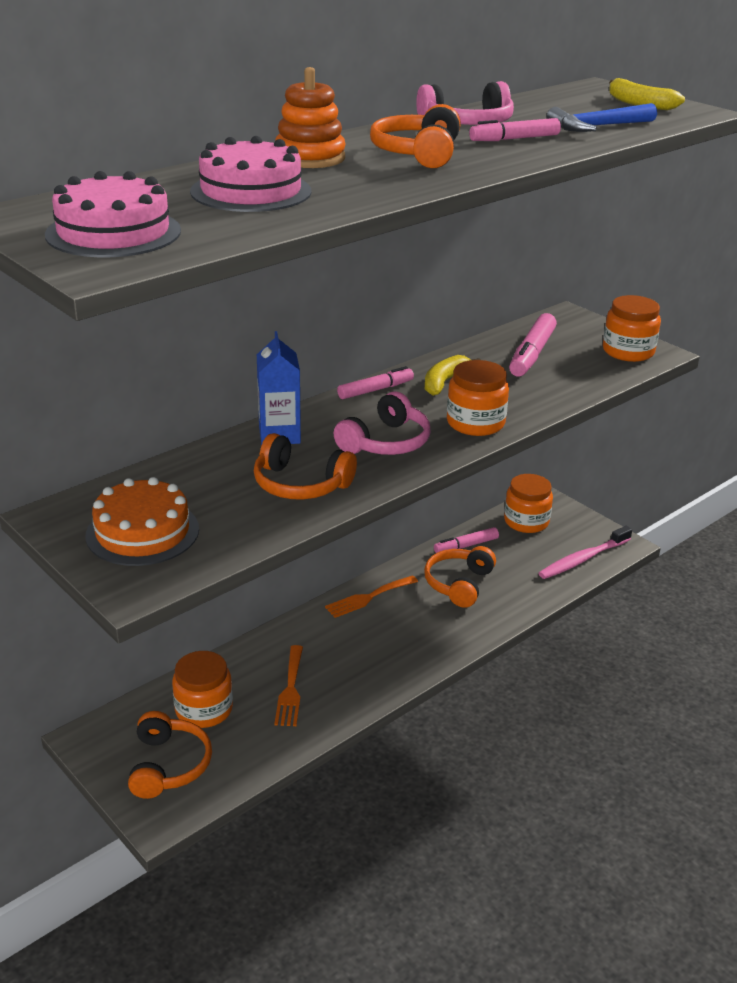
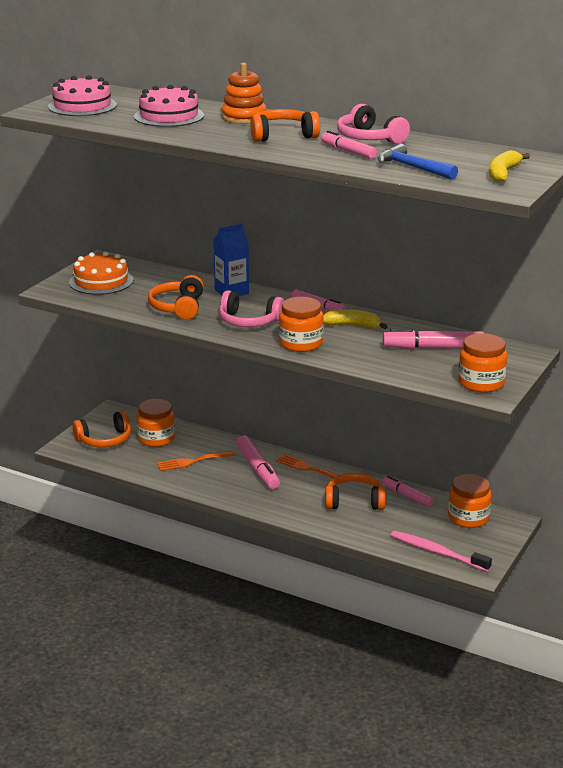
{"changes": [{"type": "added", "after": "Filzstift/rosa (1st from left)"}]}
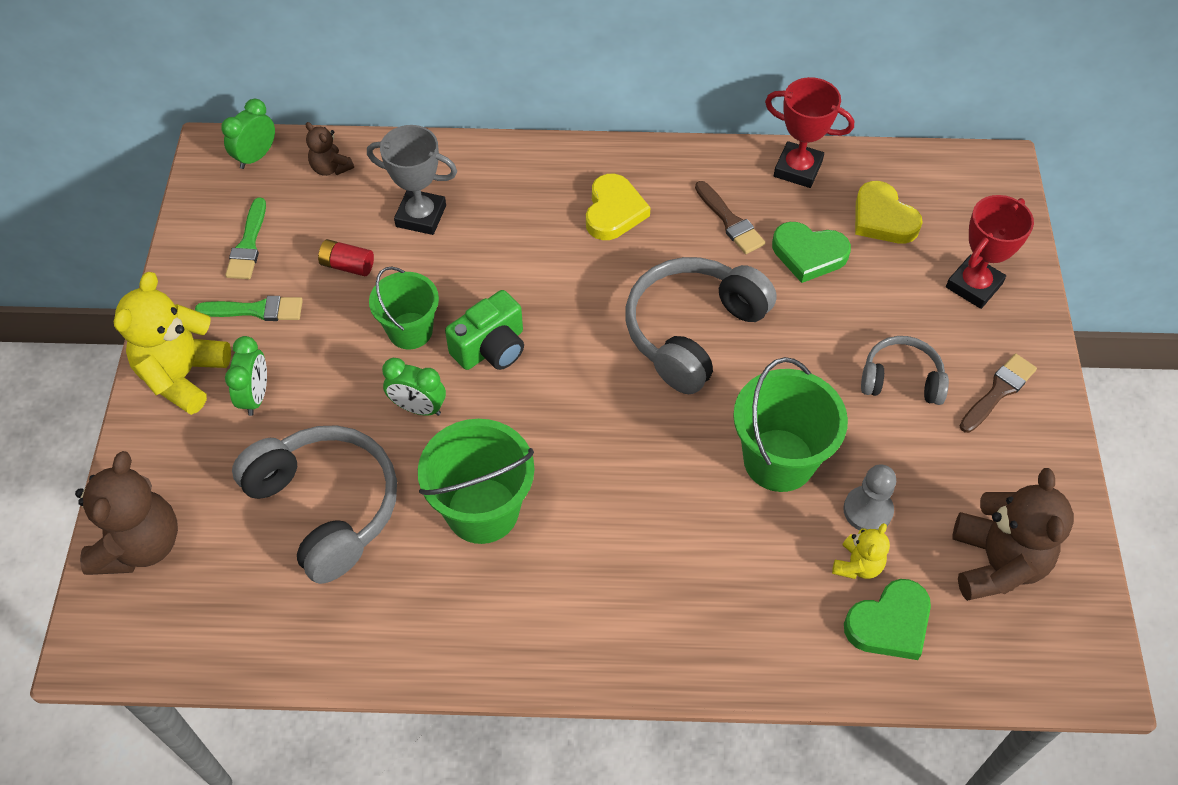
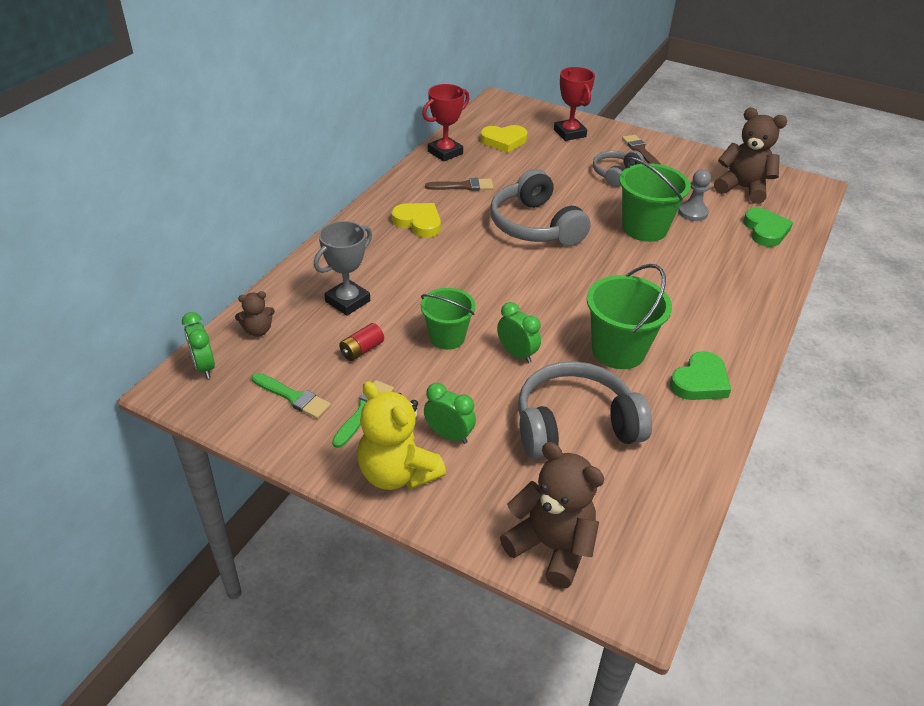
{"changes": [{"type": "removed", "before": "Kamera/grün"}, {"type": "removed", "before": "Teddybär/gelb (2nd from left)"}, {"type": "moved", "before": "Herz/grün (1st from left)"}, {"type": "turned", "before": "Wecker/grün (3rd from left)", "turn": -90}]}
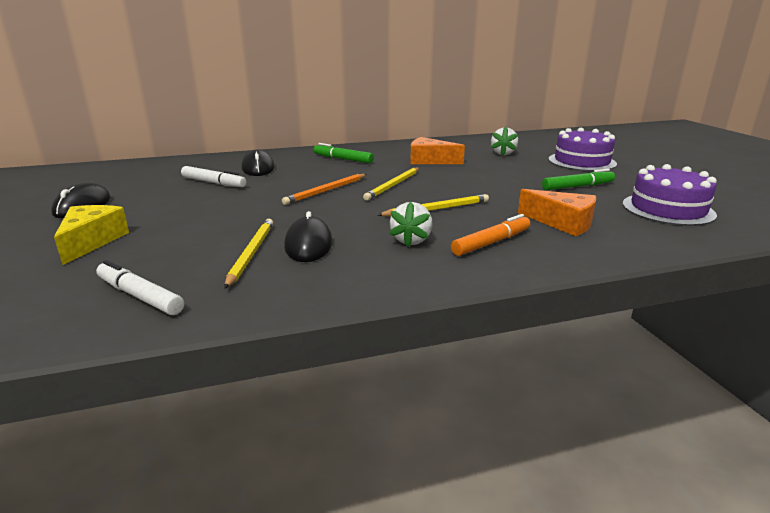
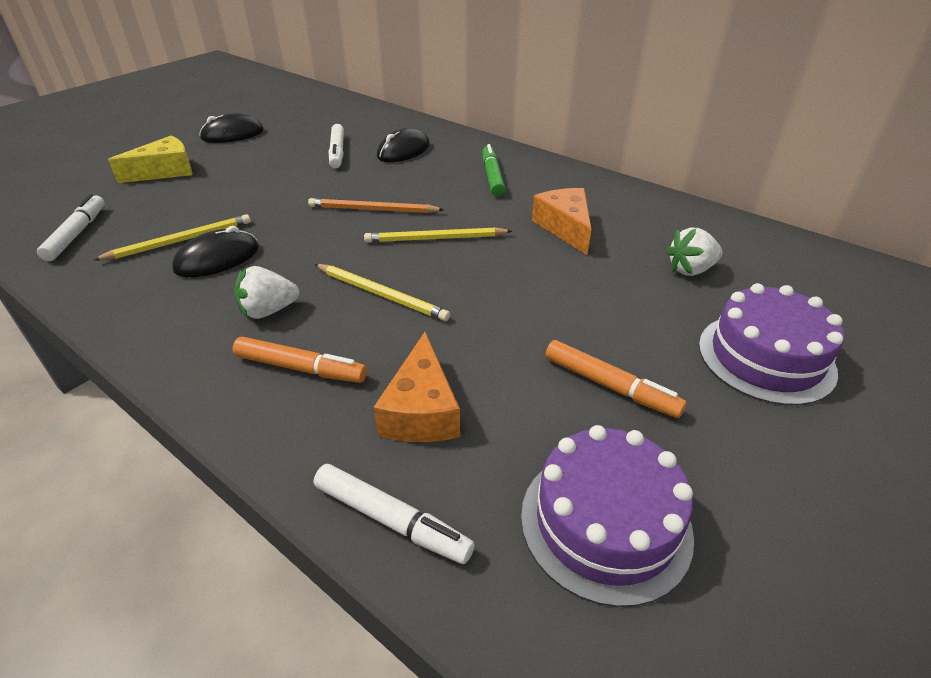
{"changes": [{"type": "added", "after": "Filzstift/weiß (3rd from left)"}, {"type": "recoloured", "before": "Filzstift/grün (2nd from left)", "after": "Filzstift/orange (2nd from left)"}]}
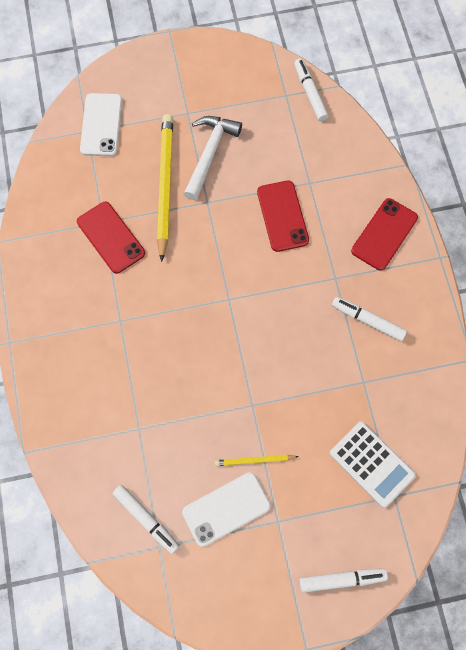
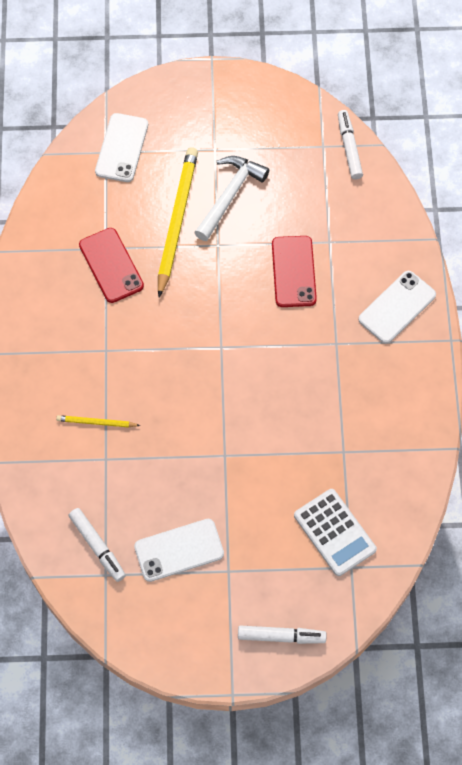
{"changes": [{"type": "removed", "before": "Filzstift/weiß (4th from left)"}, {"type": "moved", "before": "Bleistift/gelb (2nd from left in the first image)", "after": "Bleistift/gelb (1st from left)"}, {"type": "recoloured", "before": "Handy/rot (3rd from left)", "after": "Handy/weiß (3rd from left)"}]}
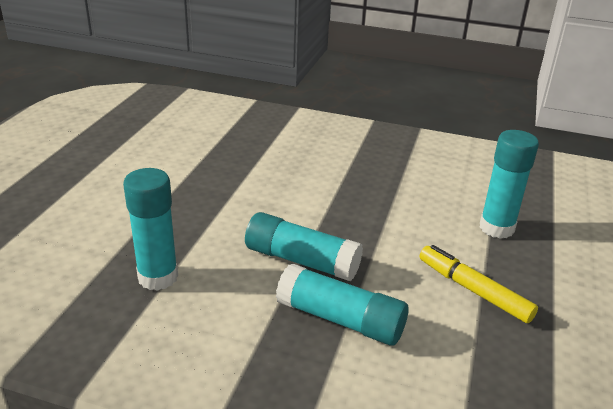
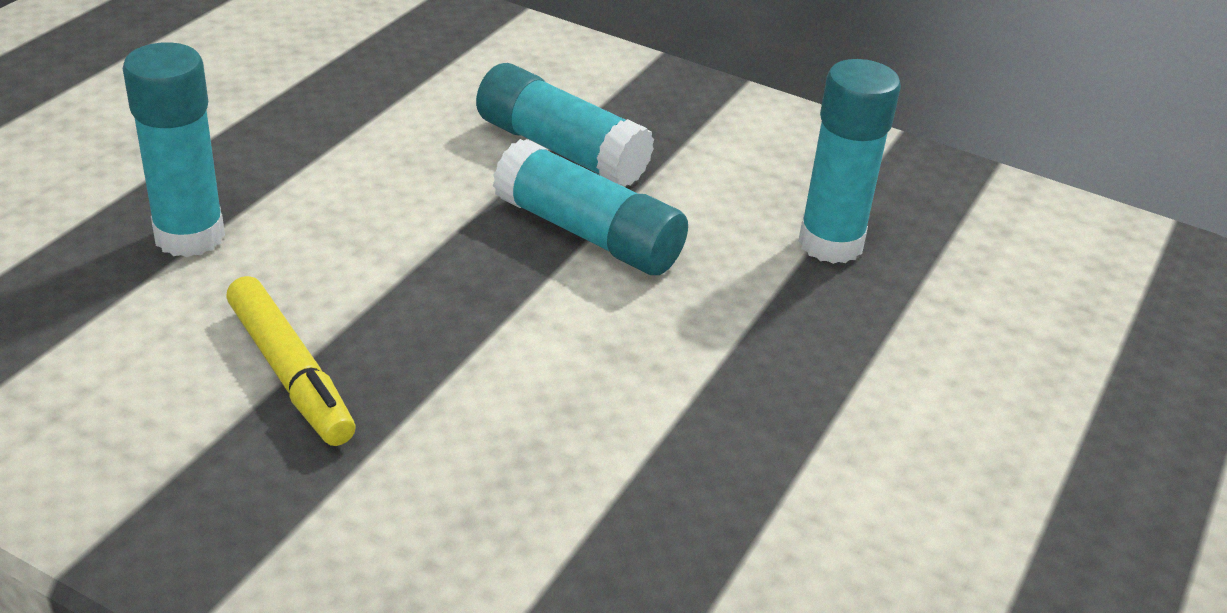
{"changes": [{"type": "moved", "before": "Filzstift/gelb"}]}
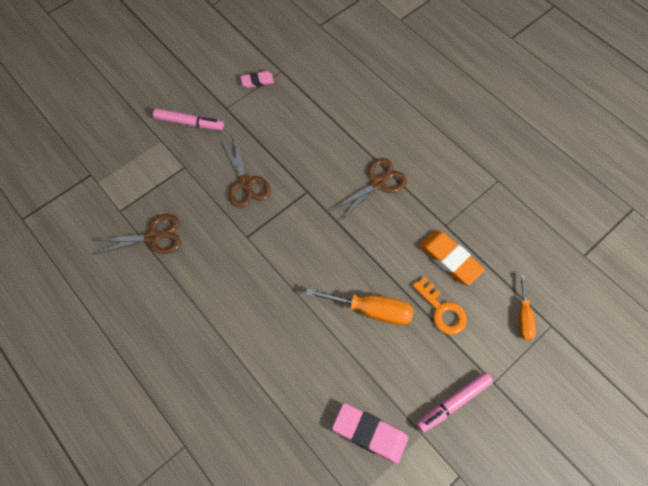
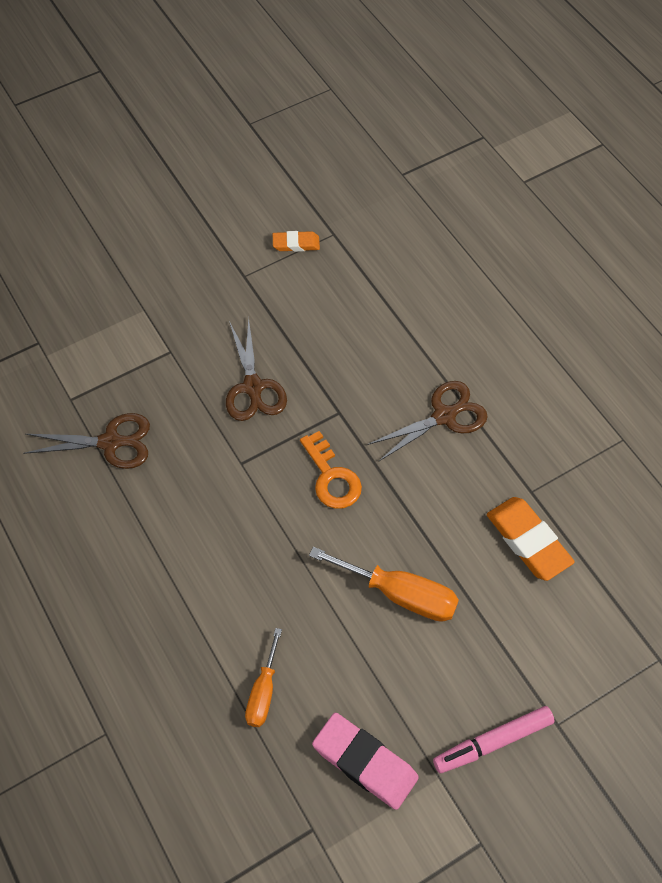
{"changes": [{"type": "removed", "before": "Filzstift/rosa (1st from left)"}, {"type": "moved", "before": "Schlüssel/orange"}, {"type": "moved", "before": "Schraubenzieher/orange (2nd from left in the first image)", "after": "Schraubenzieher/orange (1st from left)"}, {"type": "recoloured", "before": "Radiergummi/rosa (1st from left)", "after": "Radiergummi/orange (1st from left)"}]}
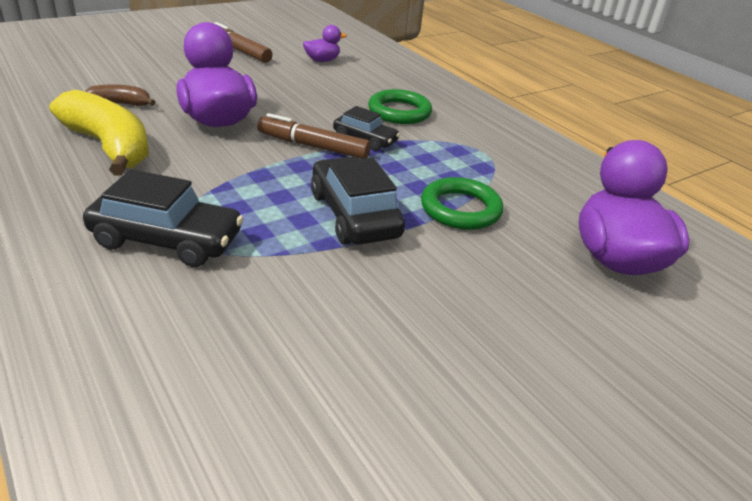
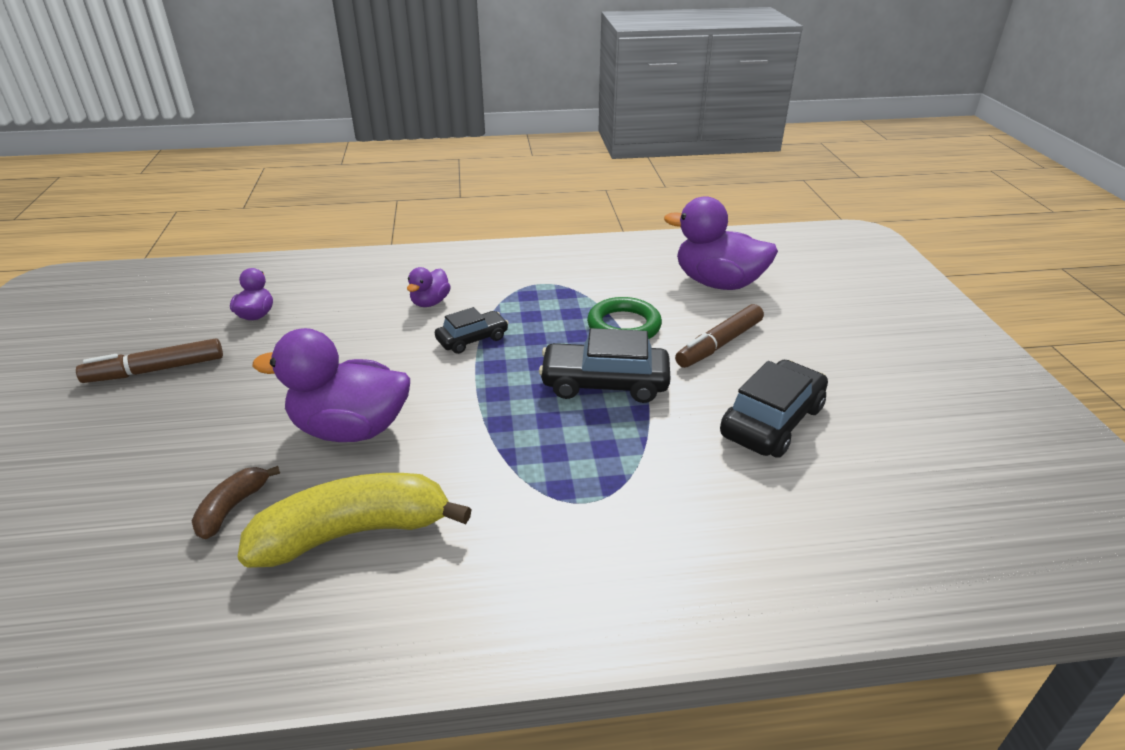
{"changes": [{"type": "moved", "before": "Auto/schwarz (1st from left in the first image)", "after": "Auto/schwarz (3rd from left)"}, {"type": "moved", "before": "Filzstift/braun (2nd from left)"}, {"type": "replaced", "before": "Ring/grün (1st from left)", "after": "Ente/lila (3rd from left)"}]}
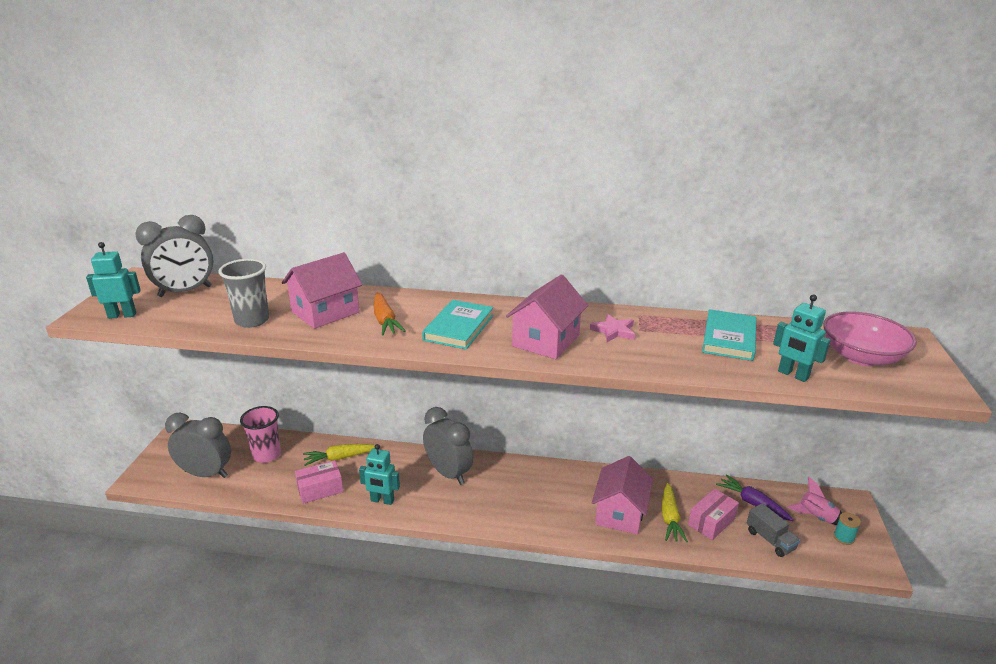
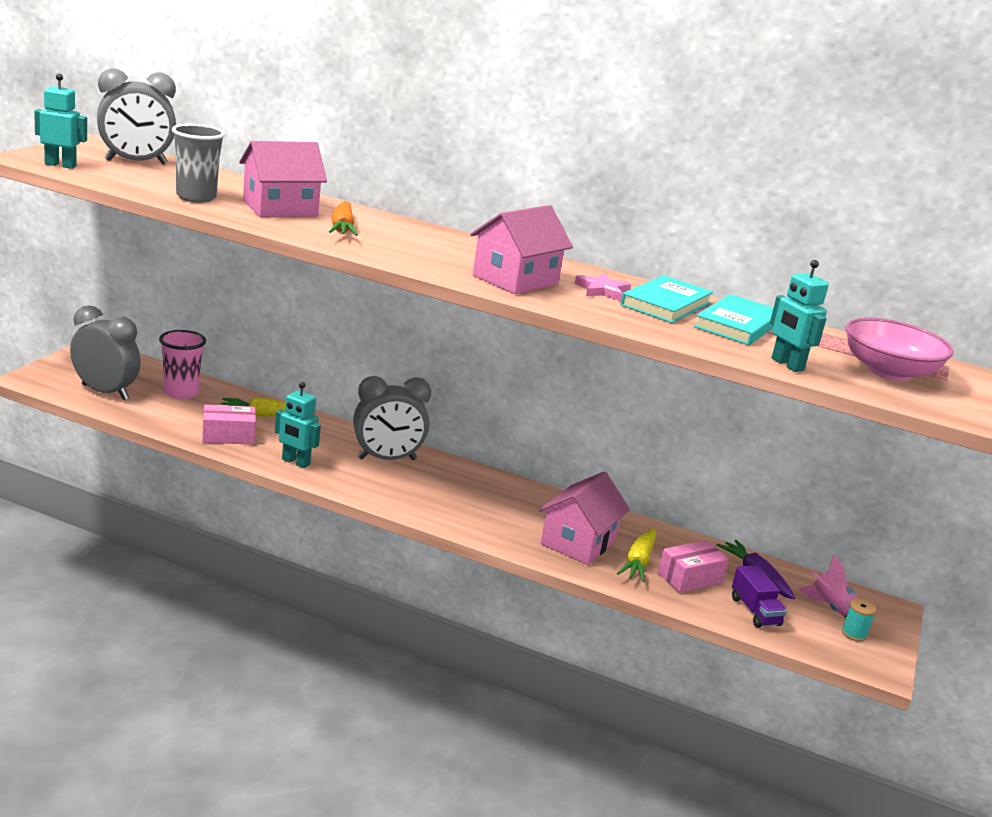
{"changes": [{"type": "moved", "before": "Buch/türkis (1st from left)"}, {"type": "recoloured", "before": "Lastwagen/grau", "after": "Lastwagen/lila"}, {"type": "turned", "before": "Wecker/grau (3rd from left)", "turn": 105}]}
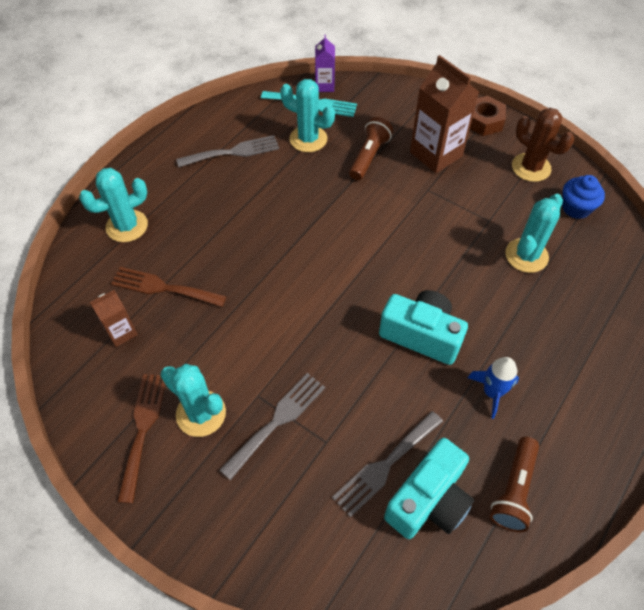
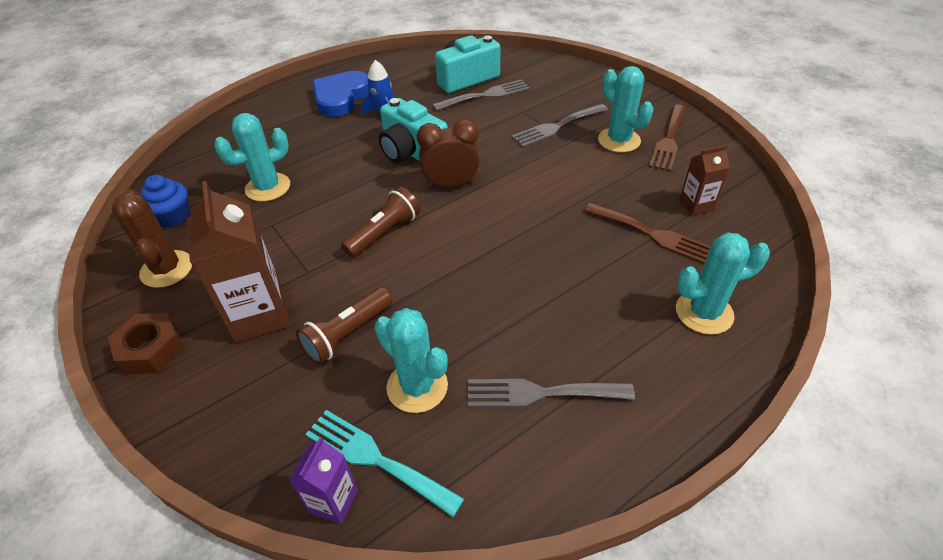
{"changes": [{"type": "added", "after": "Herz/blau"}, {"type": "added", "after": "Wecker/braun"}, {"type": "moved", "before": "Taschenlampe/braun (2nd from left)"}]}
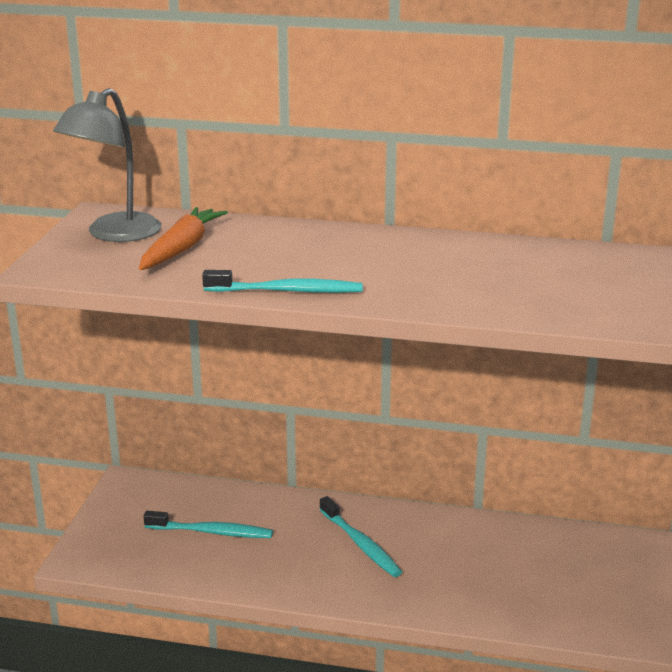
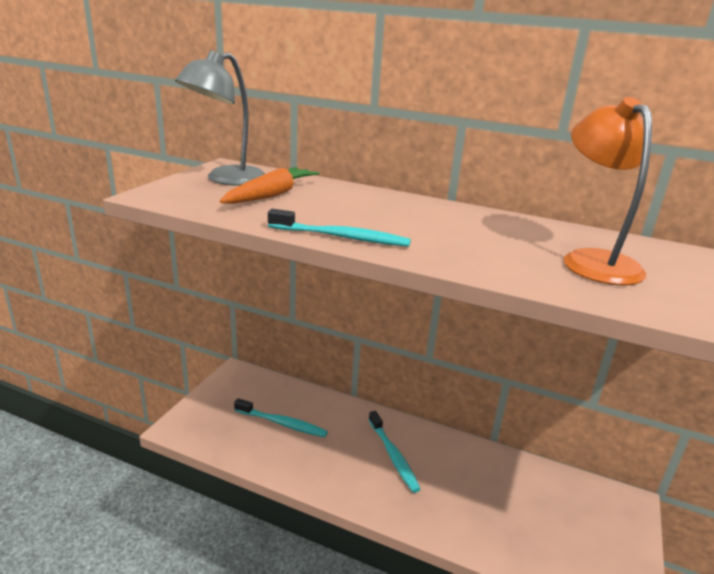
{"changes": [{"type": "added", "after": "Lampe/orange"}]}
